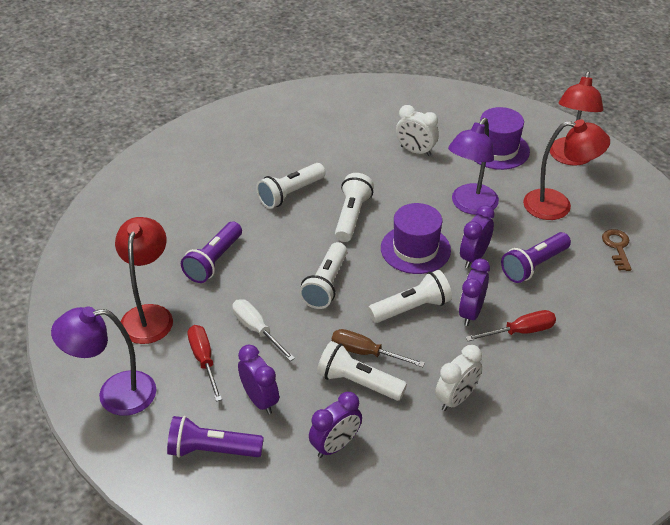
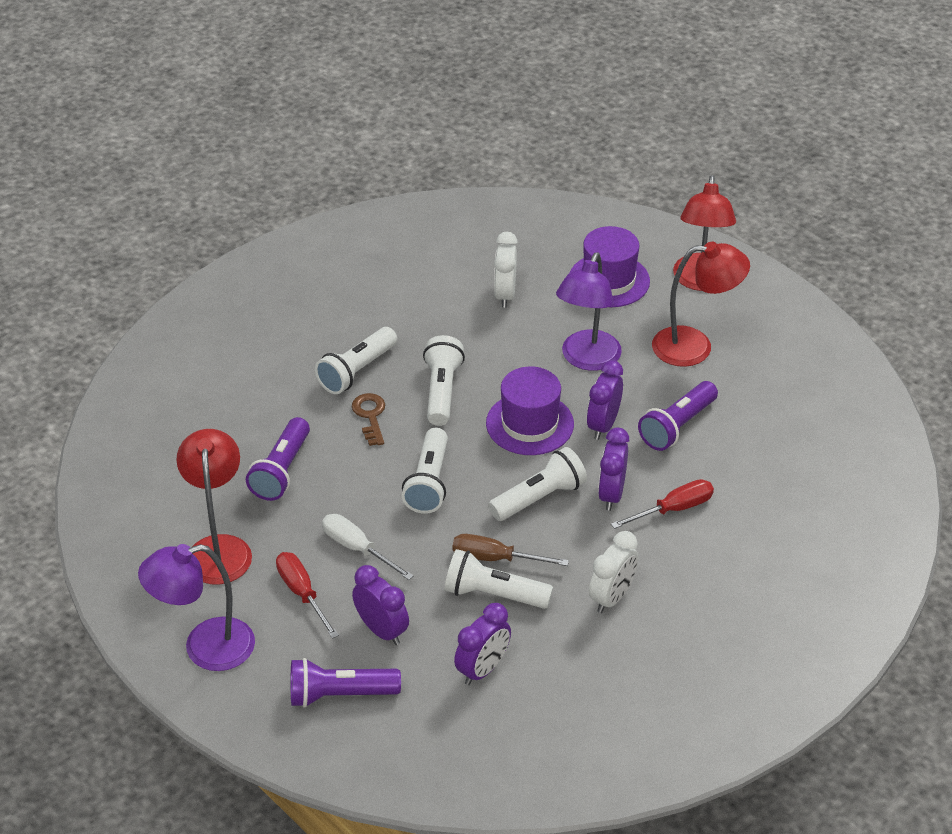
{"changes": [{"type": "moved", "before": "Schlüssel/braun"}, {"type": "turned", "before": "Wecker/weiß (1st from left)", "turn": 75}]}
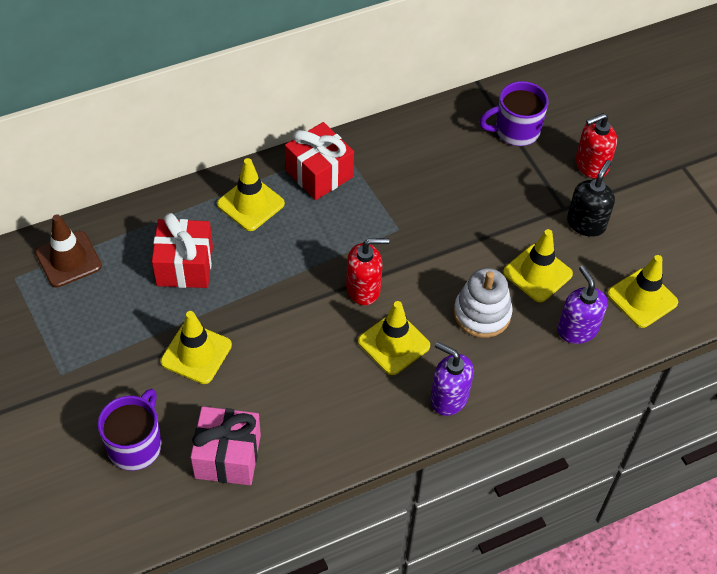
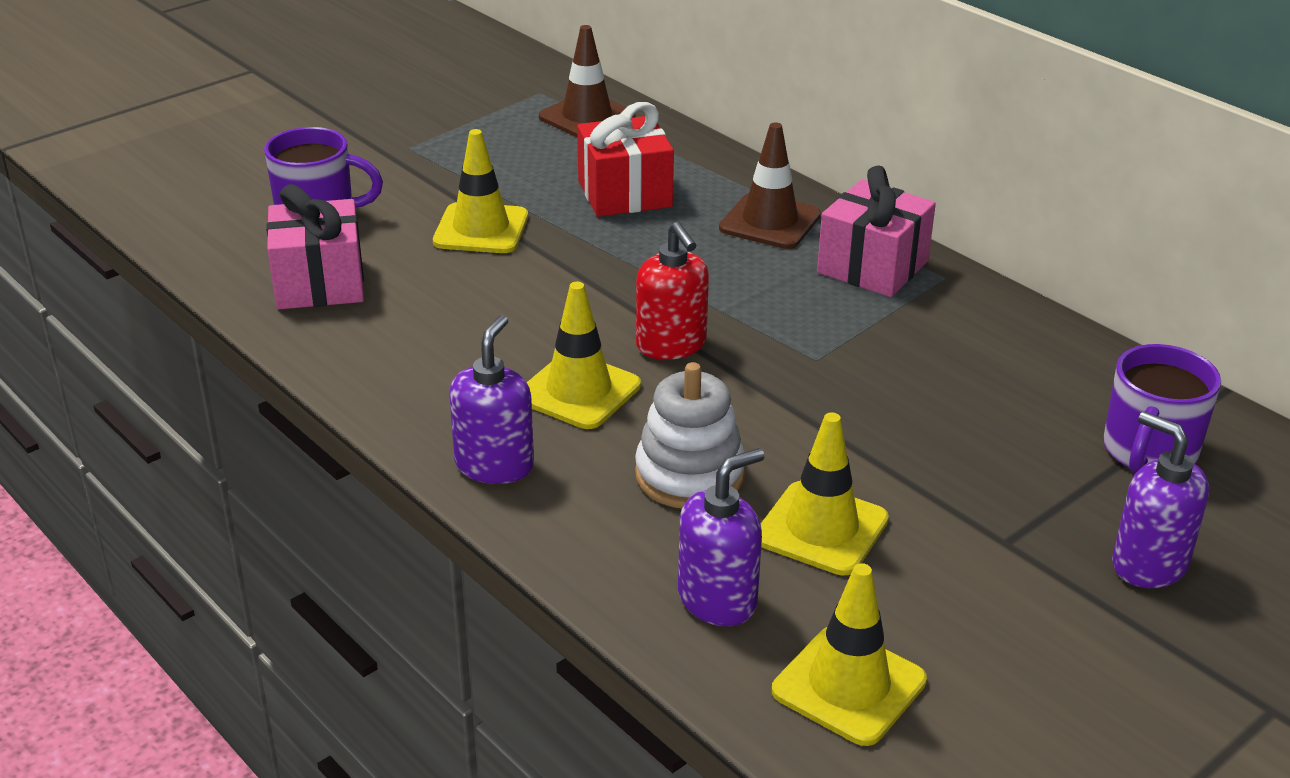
{"changes": [{"type": "removed", "before": "Seifenspender/schwarz"}, {"type": "recoloured", "before": "Leitkegel/gelb (2nd from left)", "after": "Leitkegel/braun (2nd from left)"}, {"type": "recoloured", "before": "Geschenk/rot (2nd from left)", "after": "Geschenk/rosa (2nd from left)"}, {"type": "recoloured", "before": "Seifenspender/rot (2nd from left)", "after": "Seifenspender/lila (3rd from left)"}, {"type": "turned", "before": "Tasse/lila (2nd from left)", "turn": -120}]}
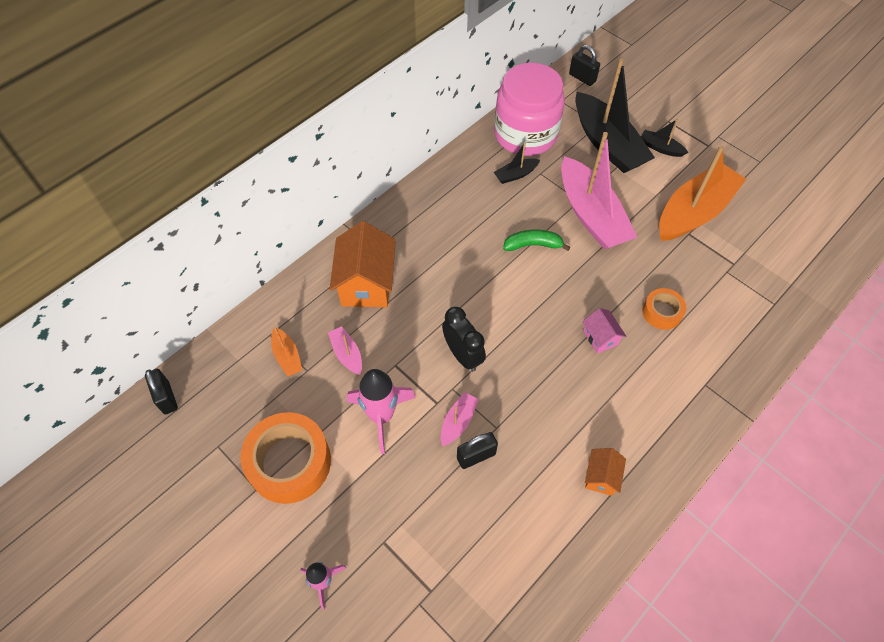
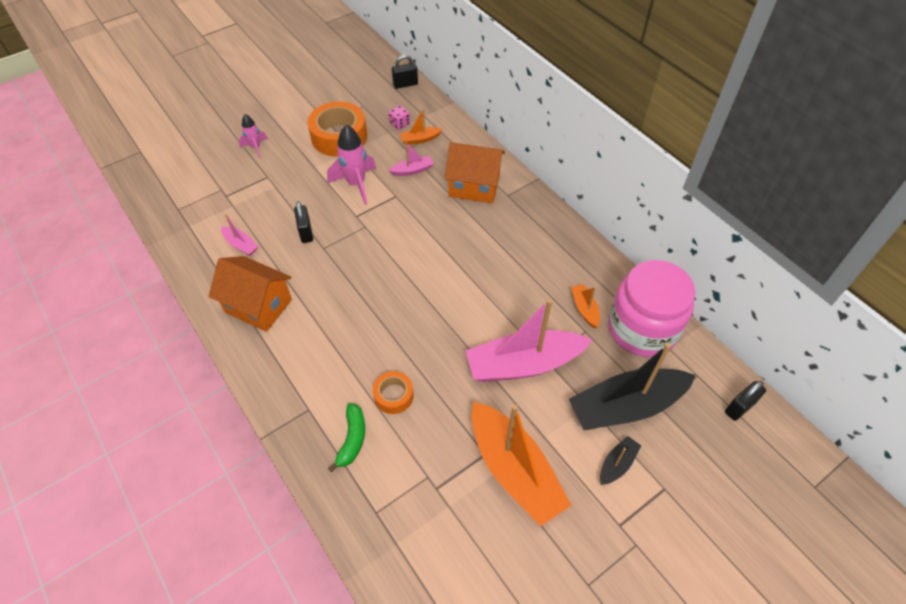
{"changes": [{"type": "removed", "before": "Wecker/schwarz"}, {"type": "removed", "before": "Haus/rosa"}, {"type": "added", "after": "Spielwürfel/rosa"}, {"type": "moved", "before": "Boot/rosa (2nd from left in the first image)", "after": "Boot/rosa (1st from left)"}, {"type": "moved", "before": "Banane/grün"}, {"type": "recoloured", "before": "Boot/schwarz (1st from left)", "after": "Boot/orange (3rd from left)"}, {"type": "resized", "before": "Haus/orange (2nd from left in the first image)", "scale": 1.97}]}
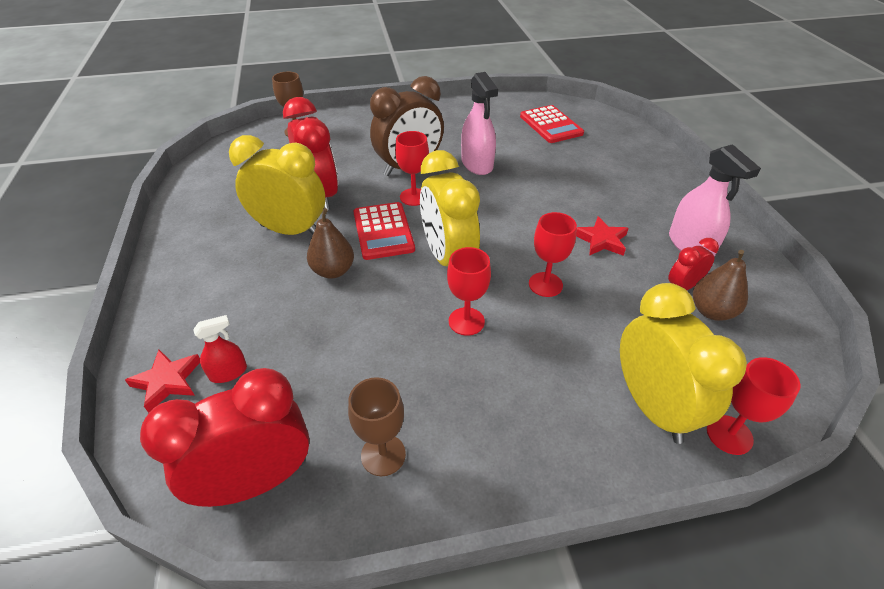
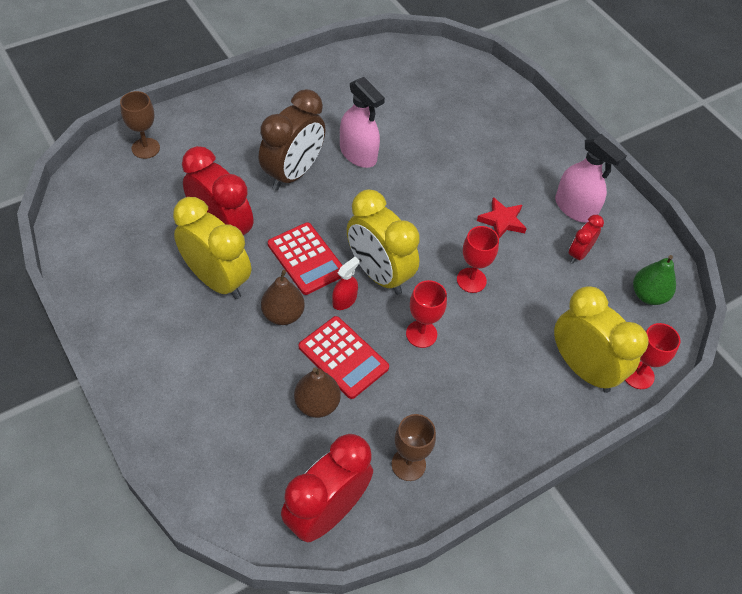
{"changes": [{"type": "removed", "before": "Stern/rot (1st from left)"}, {"type": "removed", "before": "Kelch/rot (1st from left)"}, {"type": "added", "after": "Birne/grün"}, {"type": "moved", "before": "Sprühflasche/rot"}, {"type": "moved", "before": "Taschenrechner/rot (2nd from left)"}, {"type": "moved", "before": "Birne/braun (2nd from left)"}, {"type": "turned", "before": "Wecker/gelb (1st from left)", "turn": 45}]}
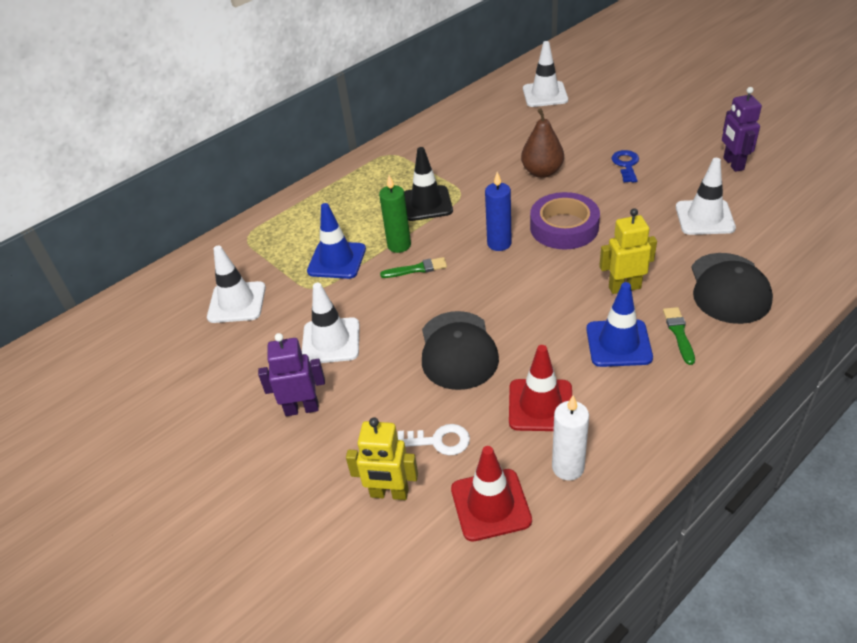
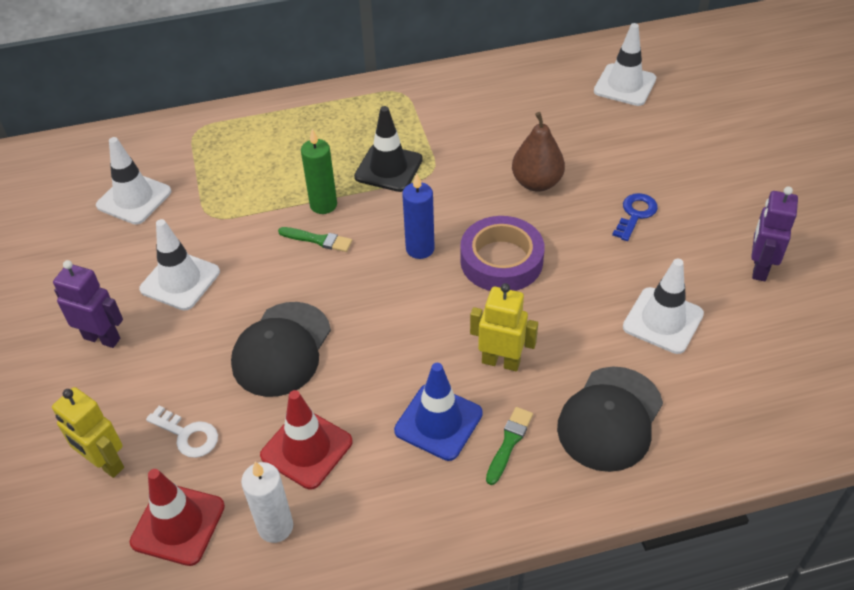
{"changes": [{"type": "removed", "before": "Leitkegel/blau (1st from left)"}]}
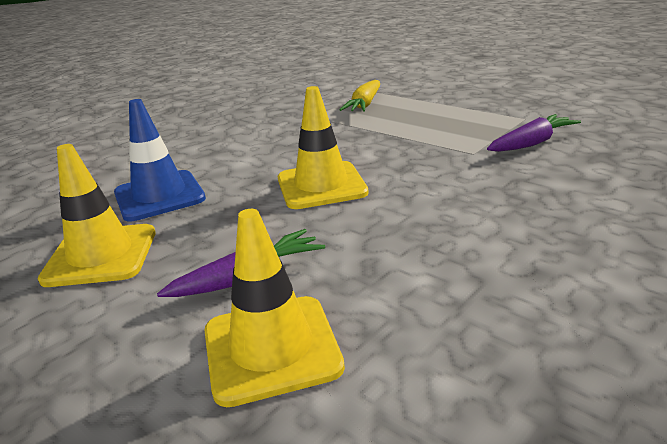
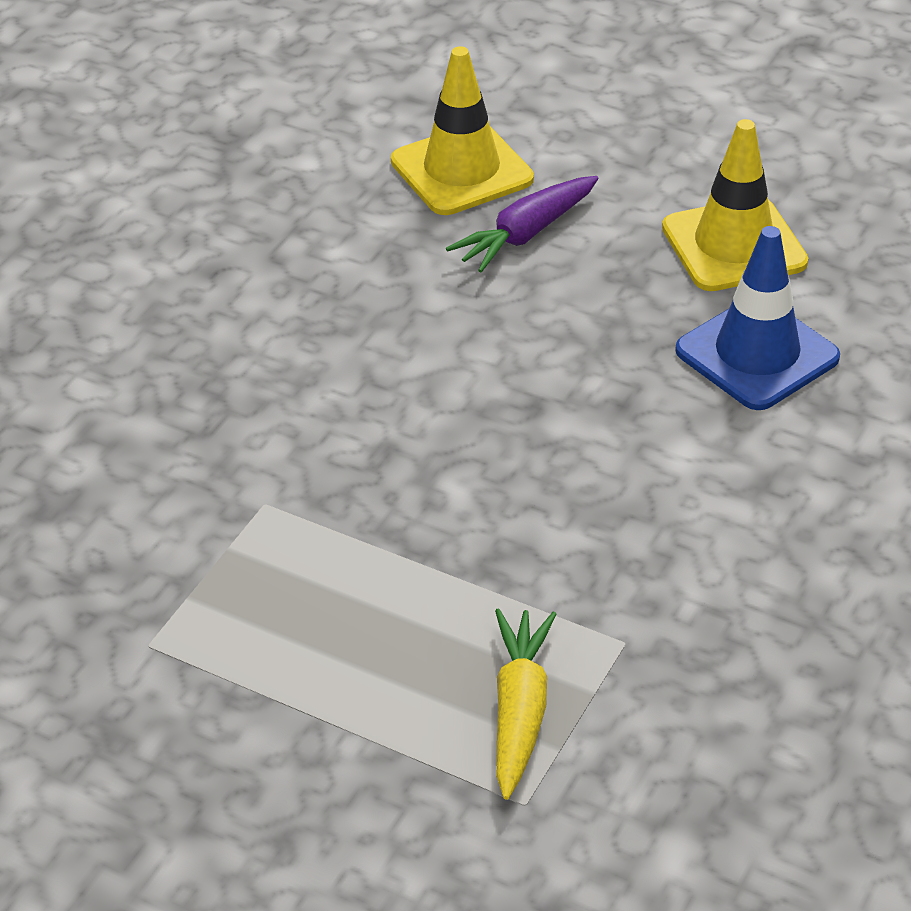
{"changes": [{"type": "removed", "before": "Leitkegel/gelb (3rd from left)"}, {"type": "removed", "before": "Karotte/lila (2nd from left)"}]}
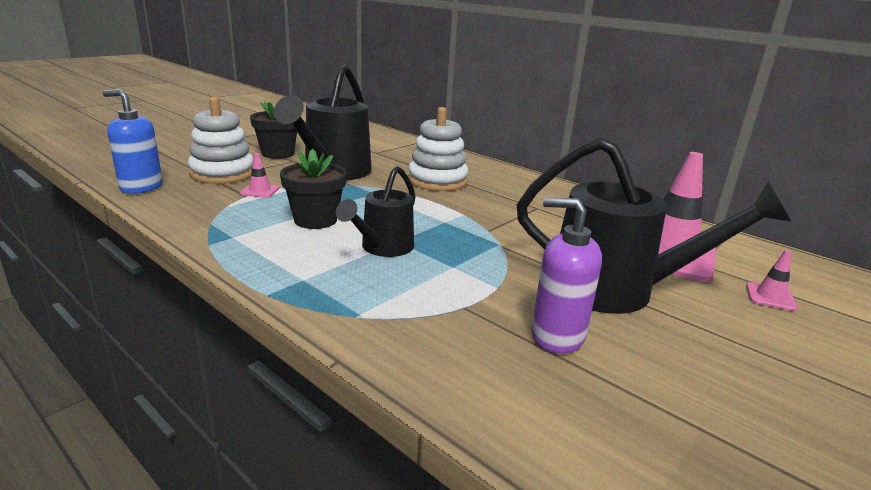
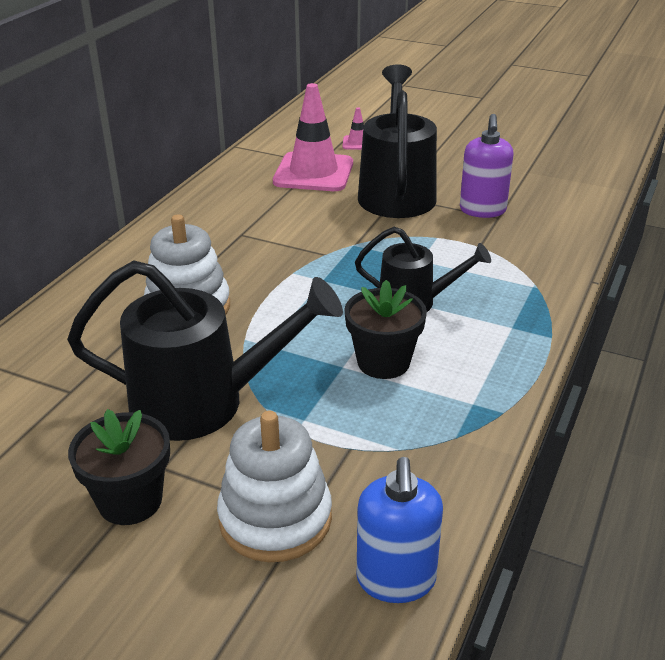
{"changes": [{"type": "removed", "before": "Leitkegel/rosa (1st from left)"}]}
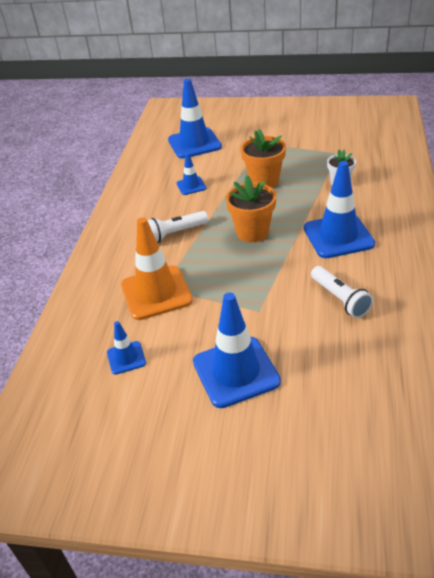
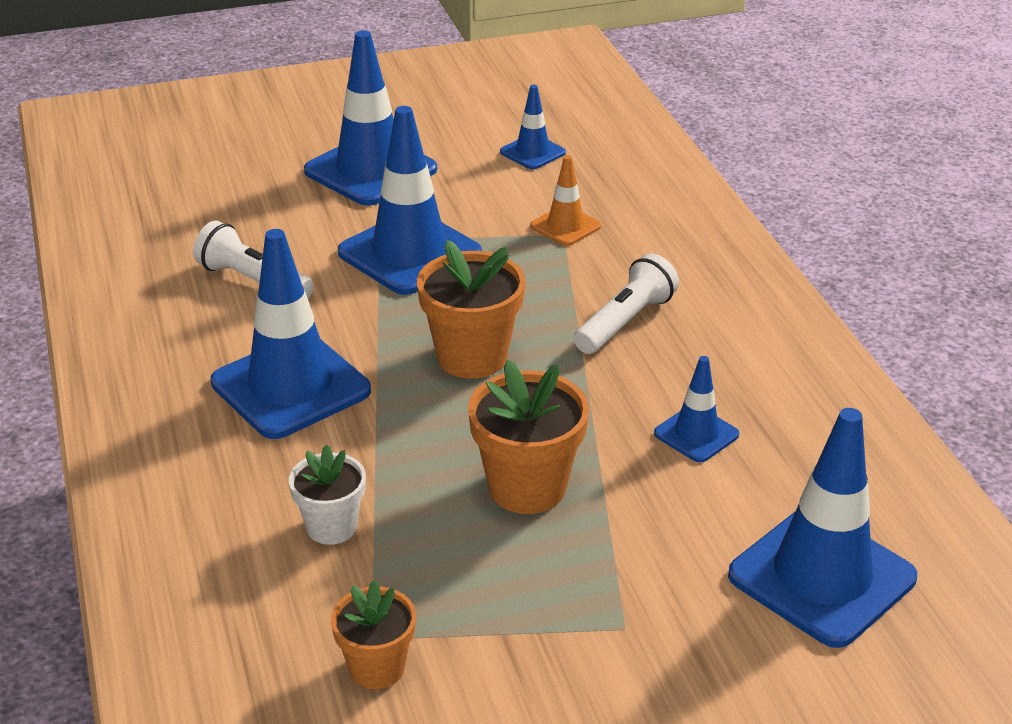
{"changes": [{"type": "added", "after": "Blumentopf/orange (1st from left)"}, {"type": "added", "after": "Leitkegel/blau (3rd from left)"}, {"type": "resized", "before": "Leitkegel/orange", "scale": 0.51}]}
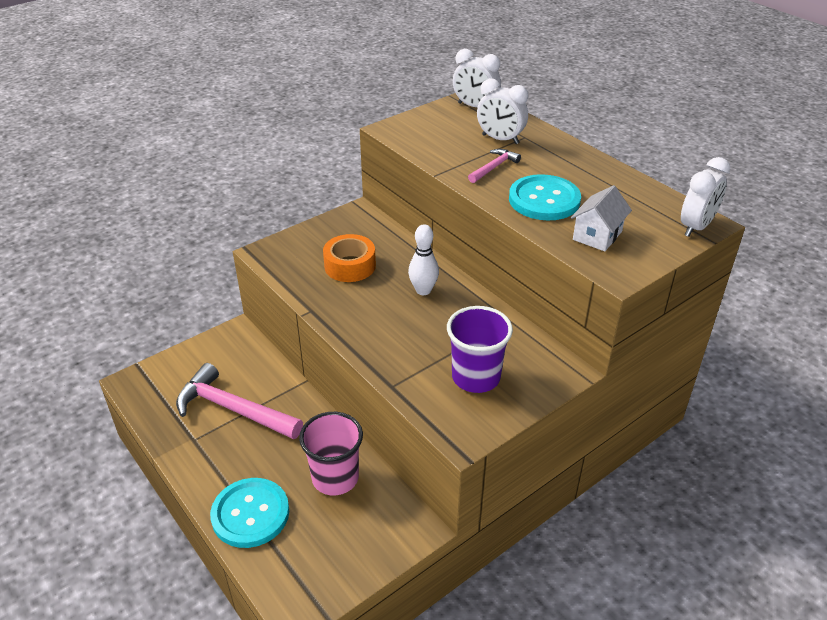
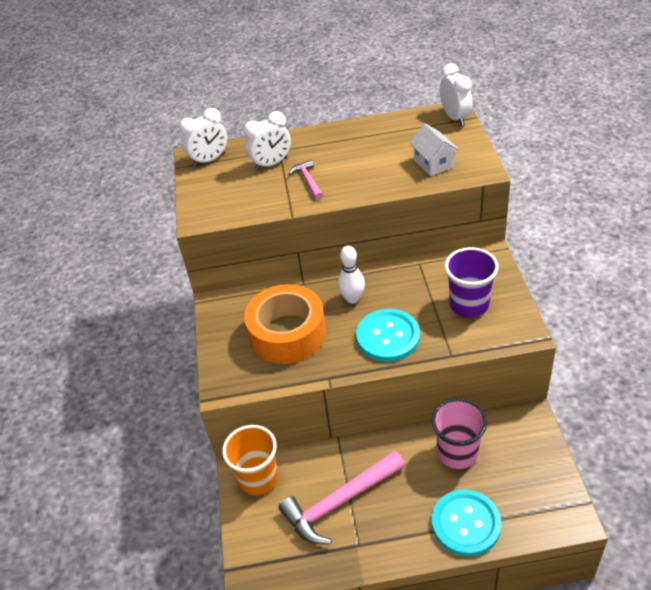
{"changes": [{"type": "added", "after": "Becher/orange"}, {"type": "moved", "before": "Knopf/türkis (2nd from left in the first image)", "after": "Knopf/türkis (1st from left)"}, {"type": "resized", "before": "Klebeband/orange", "scale": 1.59}]}
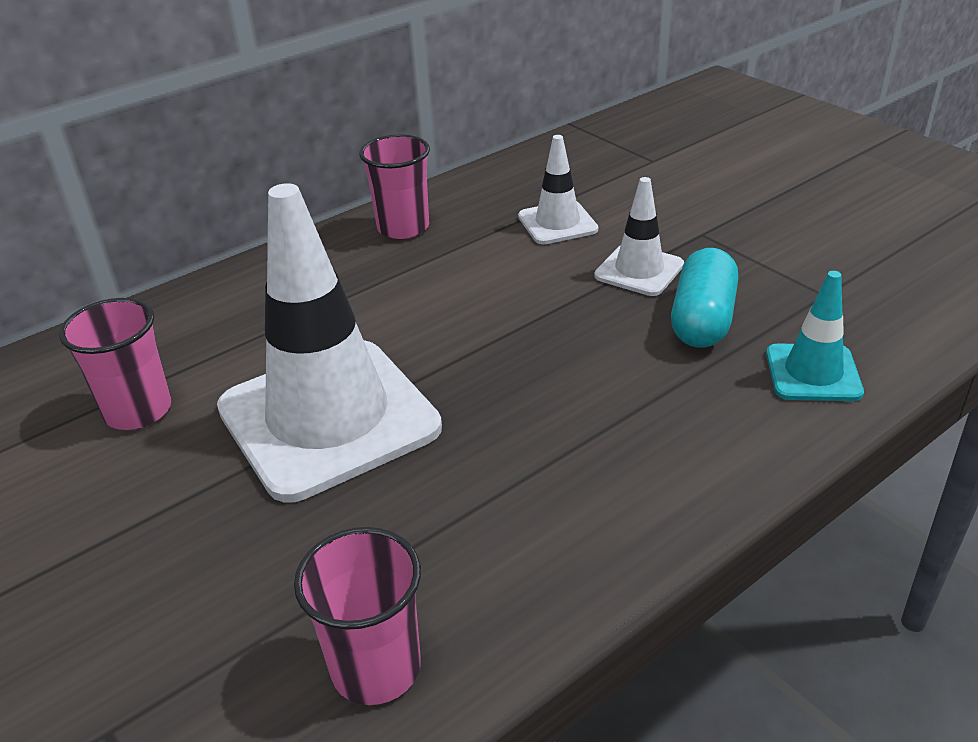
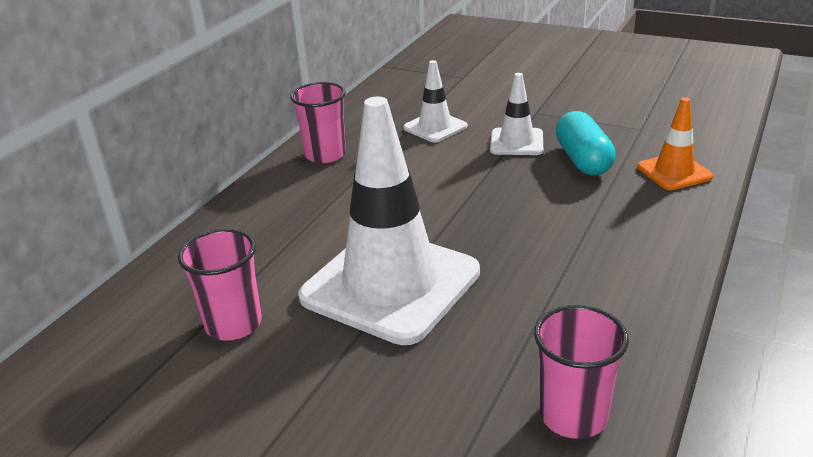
{"changes": [{"type": "recoloured", "before": "Leitkegel/türkis", "after": "Leitkegel/orange"}]}
